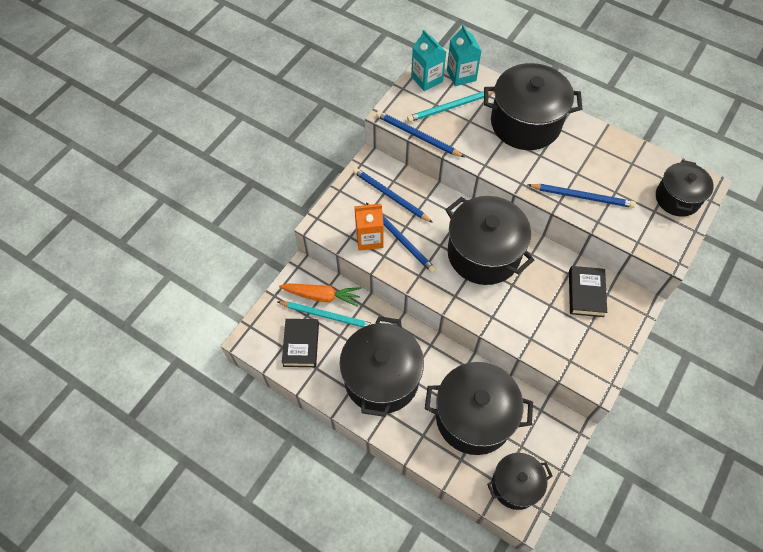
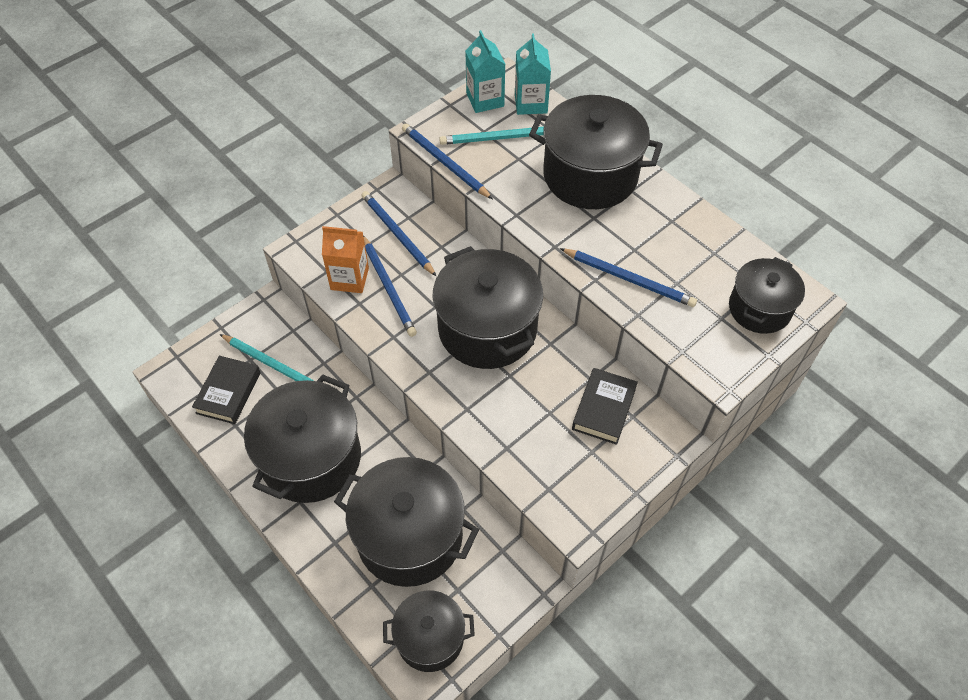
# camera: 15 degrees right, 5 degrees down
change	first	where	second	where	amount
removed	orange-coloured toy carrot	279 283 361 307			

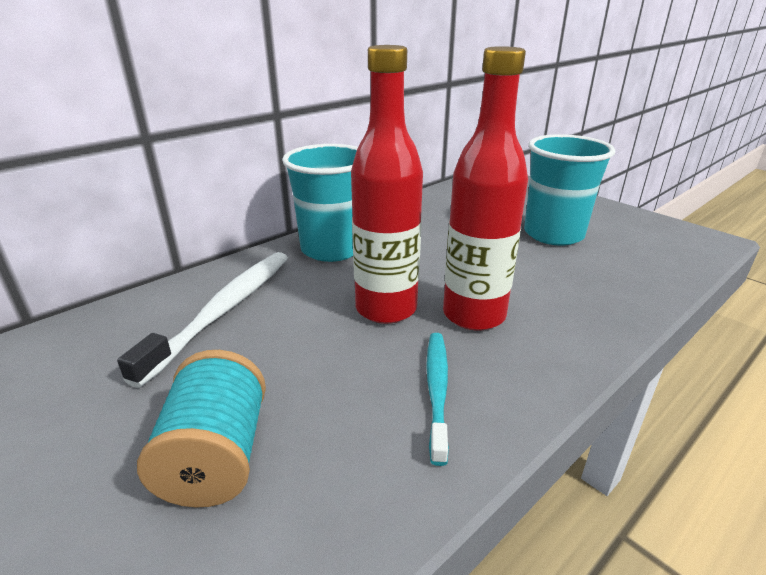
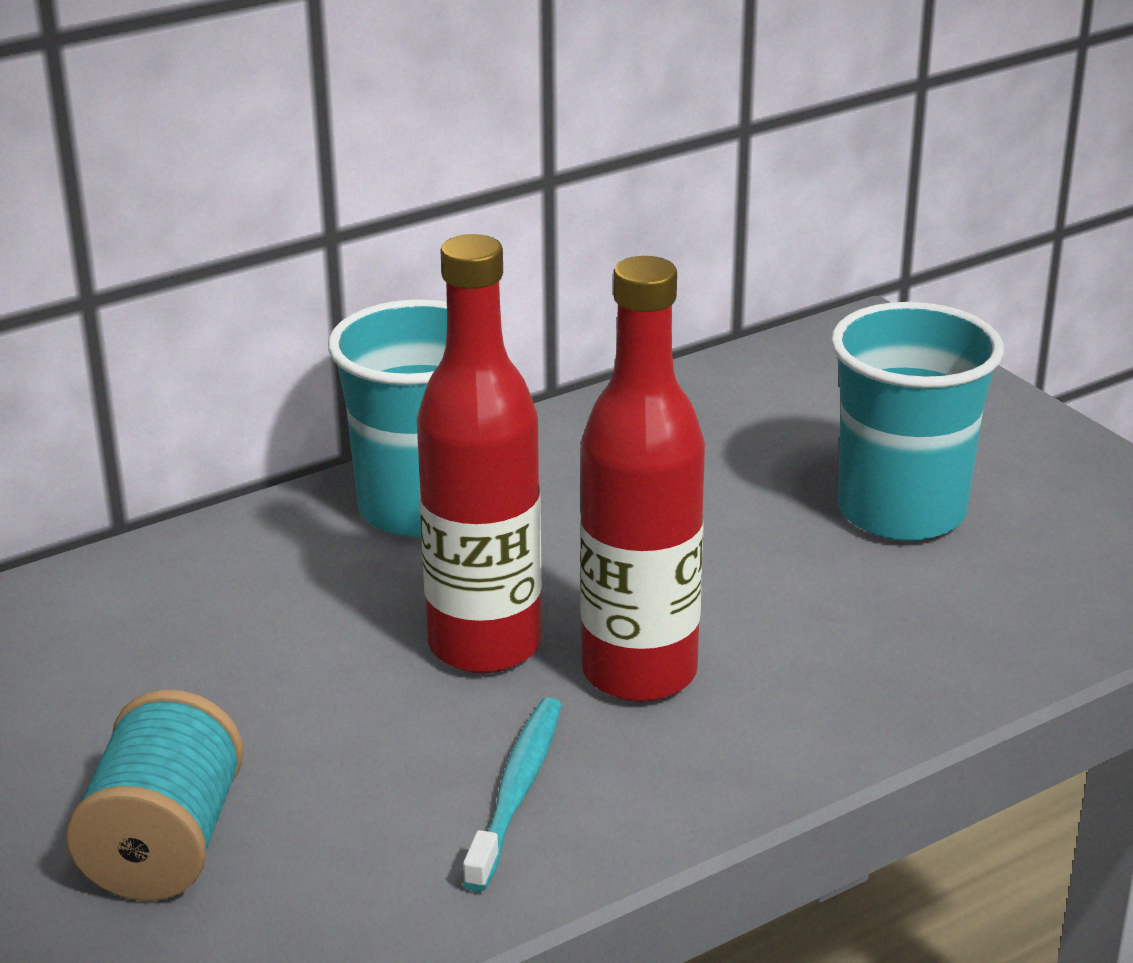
# camera: 10 degrees right, 0 degrees up
change	first	where	second	where	amount
removed	pure white tooth brush	117 252 288 388			

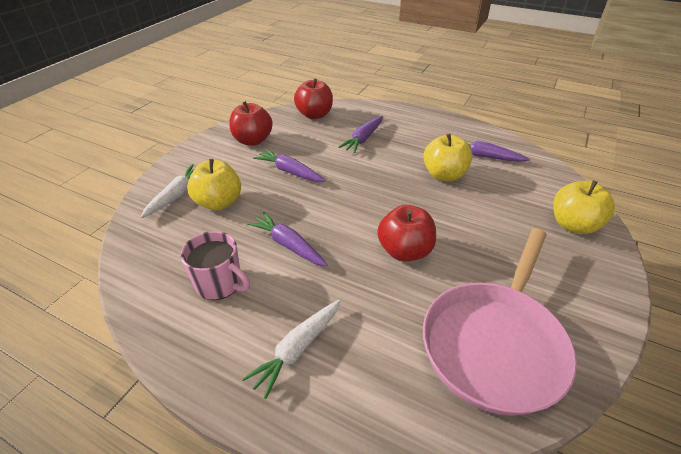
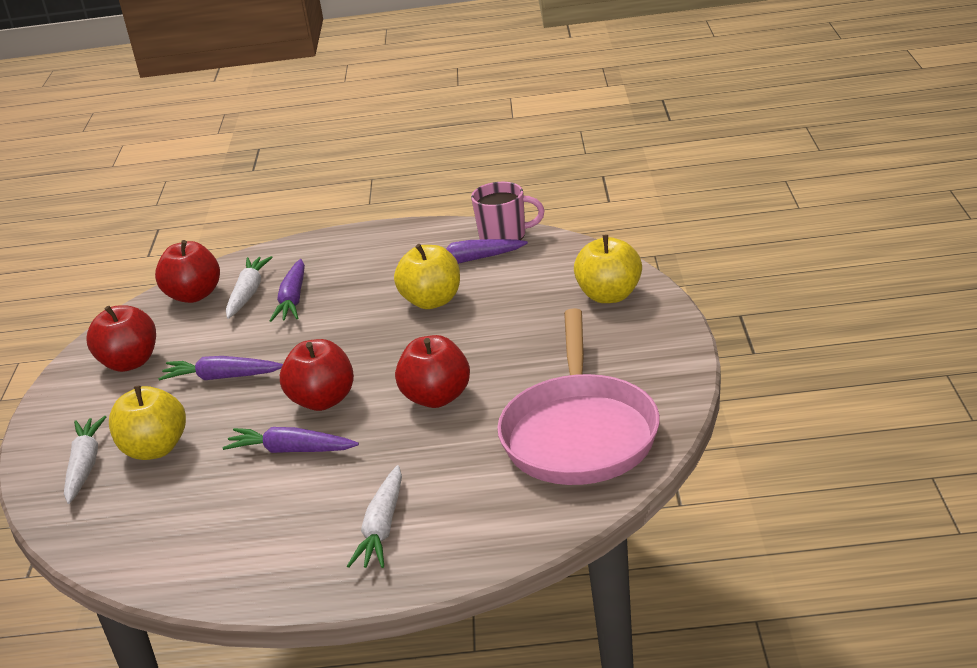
# camera: 25 degrees left, 10 degrees down
change	first	where	second	where	amount
added			pure white toy carrot	226 256 273 319	
added			red apple	280 339 354 411	
moved	rosy coffee mug	181 231 250 300		471 182 545 240	

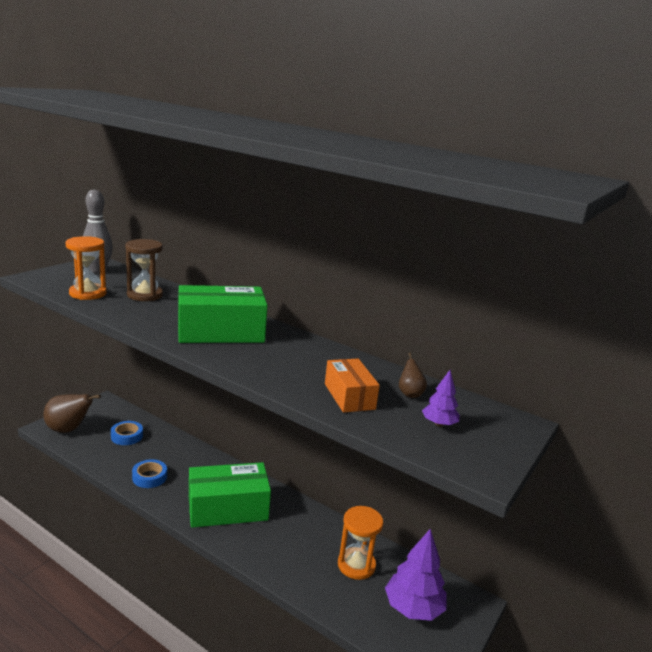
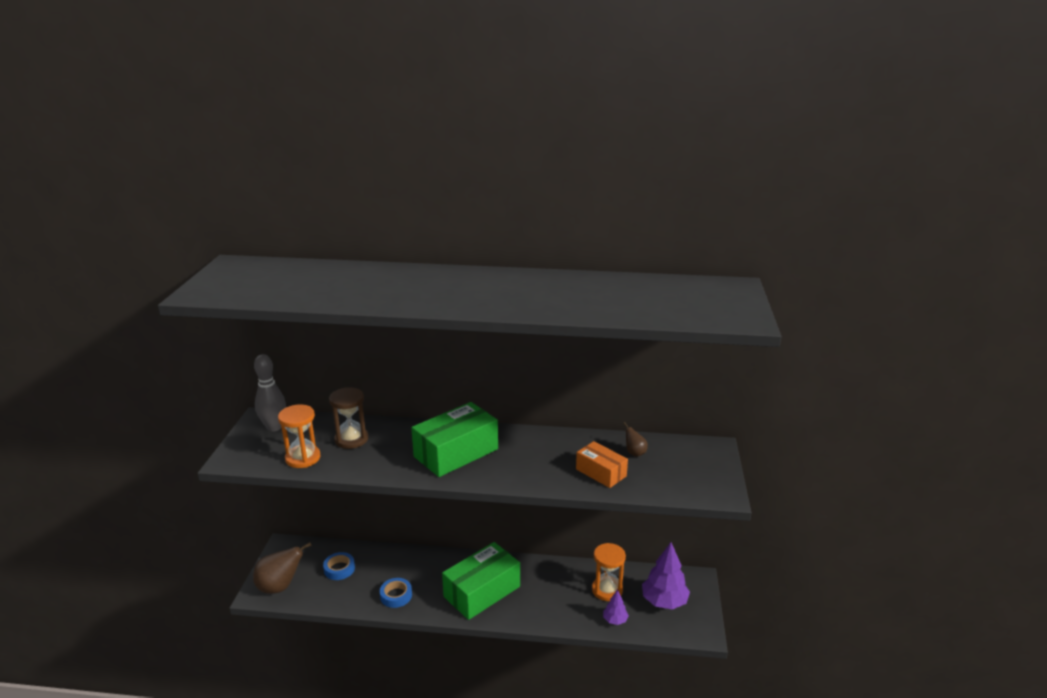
# camera: 25 degrees left, 5 degrees up
change	first	where	second	where	amount
moved	violet tree	422 370 460 427		603 589 629 625	

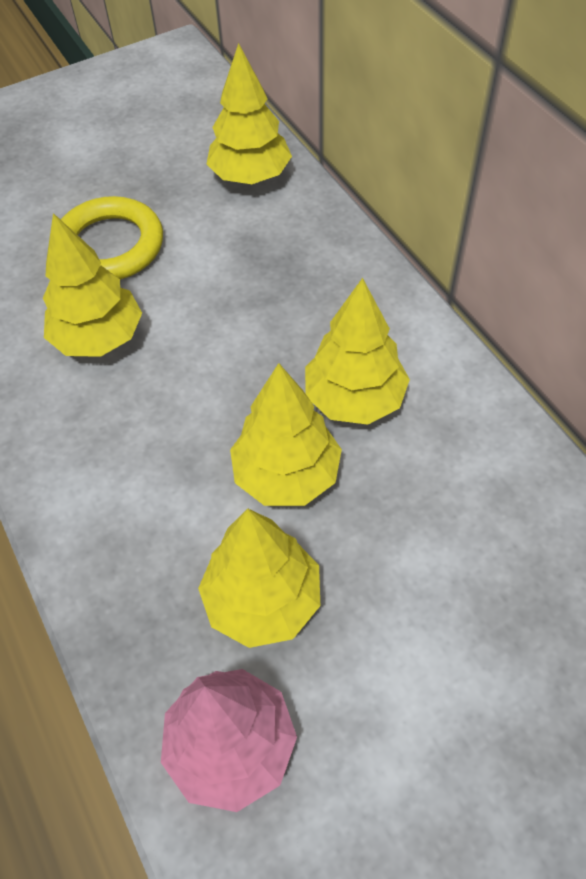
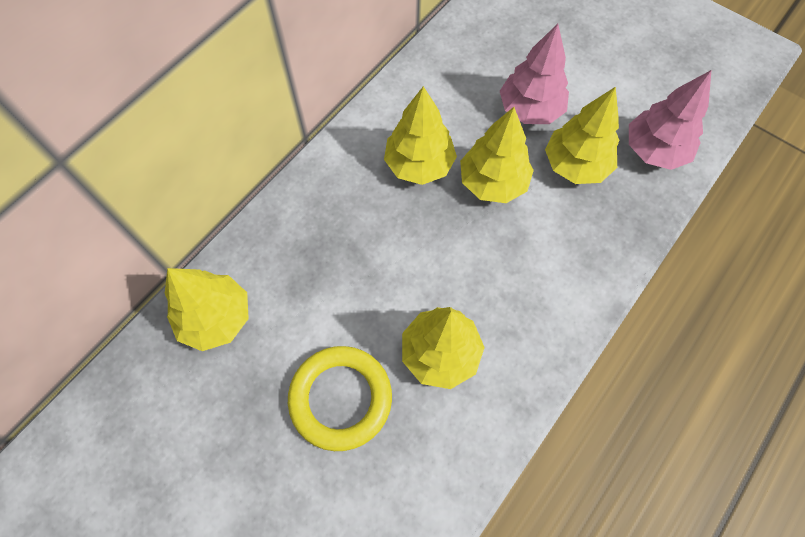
# camera: 115 degrees left, 10 degrees up
change	first	where	second	where	amount
added			rosy tree	500 24 569 124	

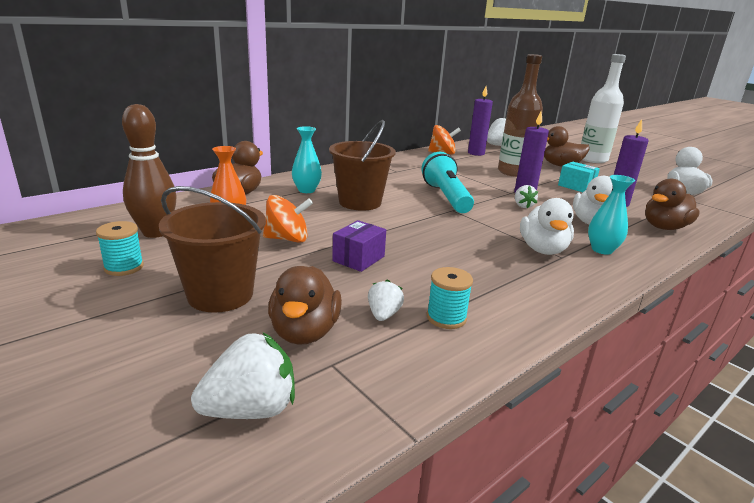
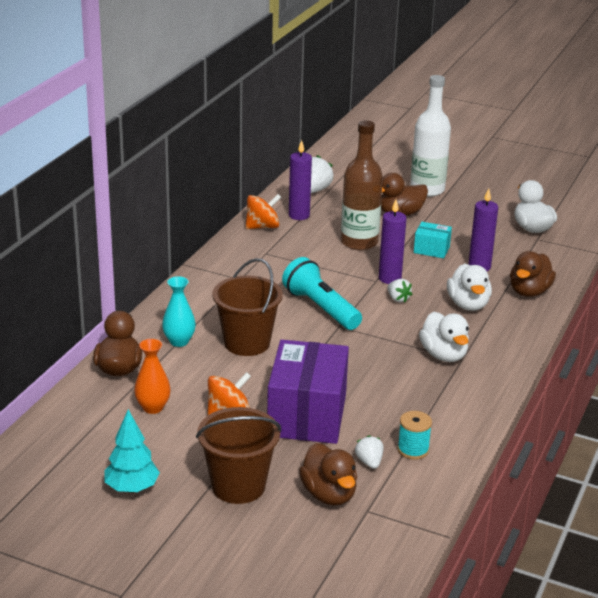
# camera: 25 degrees left, 5 degrees up
change	first	where	second	where	amount
replaced	teal spool	96 221 144 276	teal tree	105 409 160 493	
resized	violet package	332 220 386 272		267 340 349 444	x2.16
removed	russet bowling pin	122 104 177 238			
removed	pure white toy strawberry	191 333 295 419			
removed	teal vase	588 175 635 255			

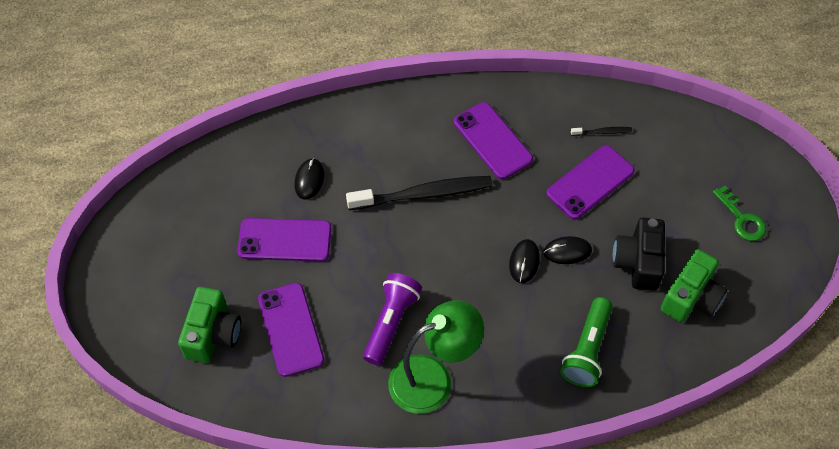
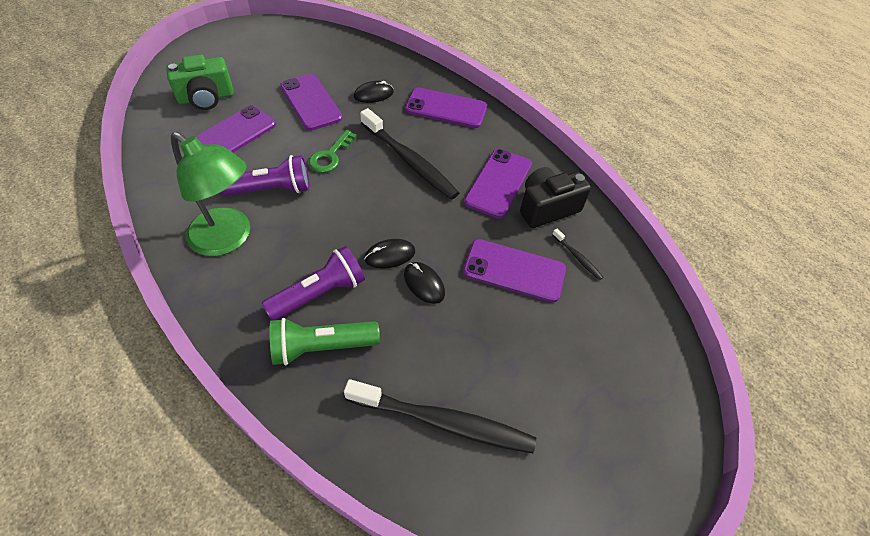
# camera: 55 degrees right, 5 degrees down
change	first	where	second	where	amount
added			violet flashlight	262 246 365 321	
moved	emerald latchkey	713 186 766 241		309 130 357 173	
replaced	emerald compact camera	661 249 727 322	jet-black tooth brush	344 379 536 453	
added			violet phone	405 87 487 128	
moved	jet-black compact camera	613 218 665 291		520 167 591 228	

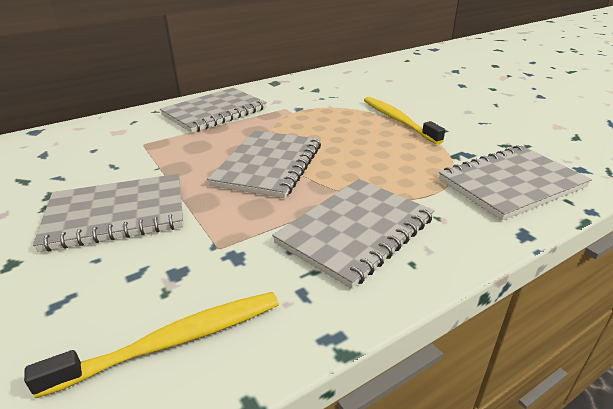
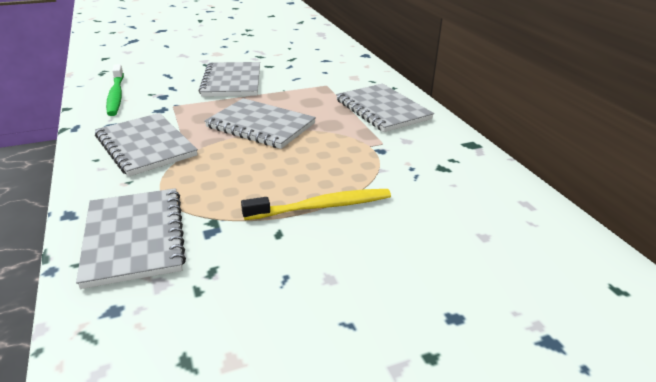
# camera: 100 degrees right, 0 degrees up
change	first	where	second	where	amount
recoloured	yellow tooth brush	24 292 279 398	emerald tooth brush	106 64 124 116	

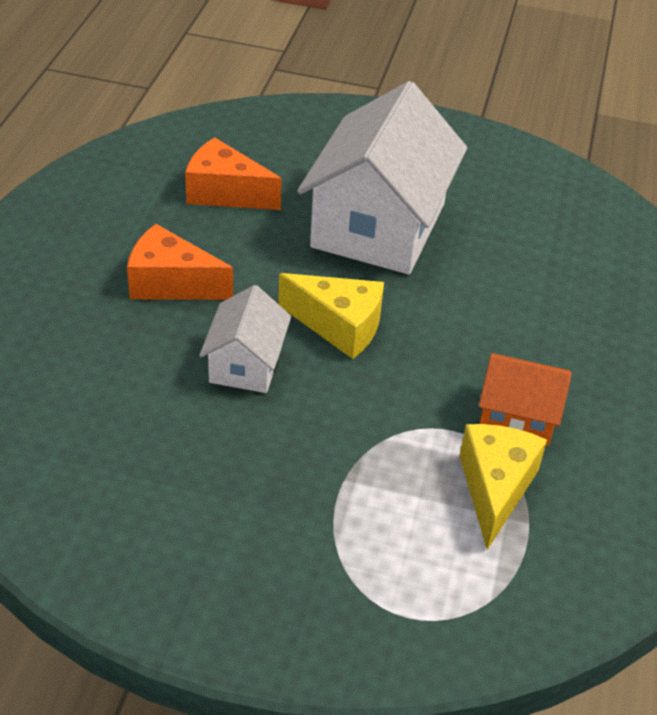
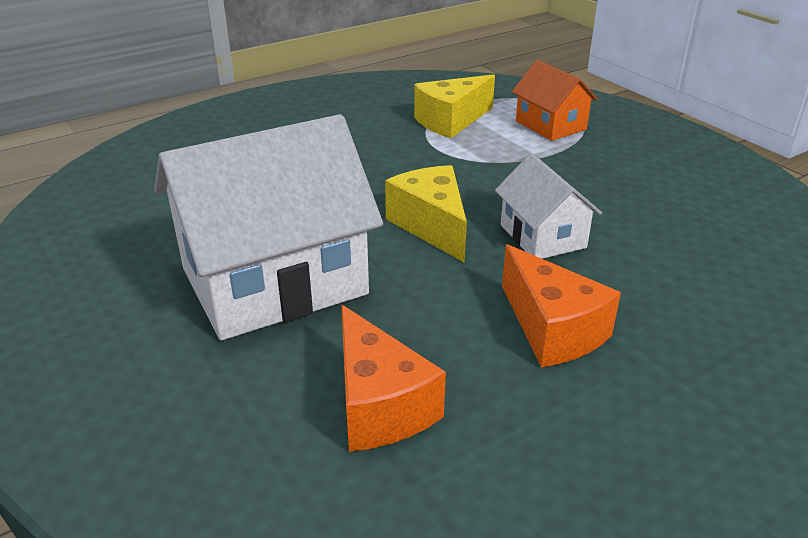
# camera: 135 degrees left, 10 degrees down
change	first	where	second	where	amount
turned	pure white cottage	199 285 291 393		495 153 602 259	75 degrees counterclockwise
moved	orange-coloured cottage	479 353 572 446		512 60 598 141	

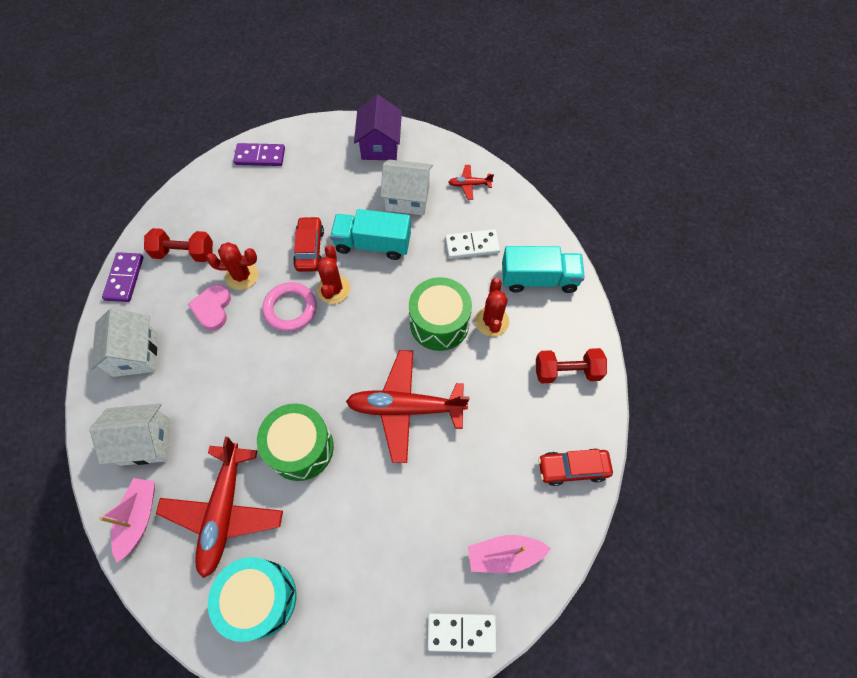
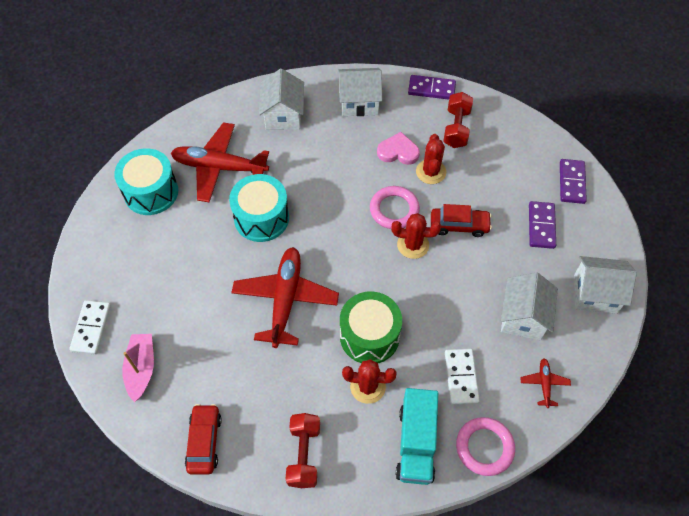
# camera: 95 degrees right, 5 degrees down
change	first	where	second	where	amount
recoloured	emerald drum	257 403 334 481	teal drum	229 174 289 242	
added			rosy ring	456 417 515 476	
added			violet domino tile	529 201 556 249	
recoloured	violet cottage	354 95 402 160	pure white cottage	574 256 637 314	
removed	rosy boat	99 478 155 563			
removed	teal truck	330 209 411 260			

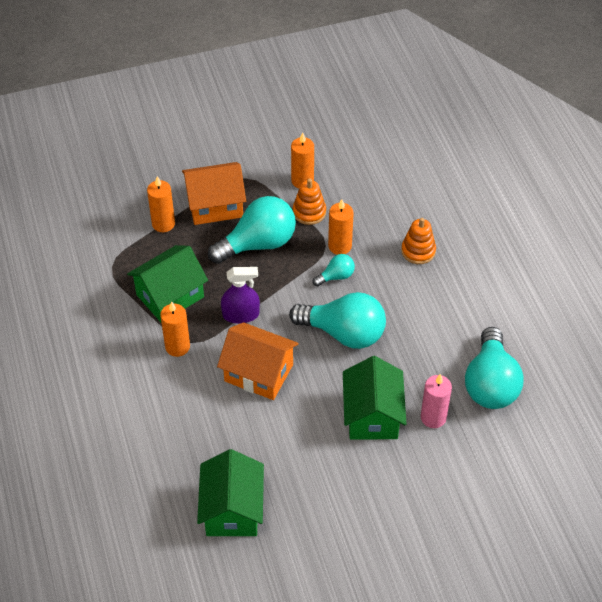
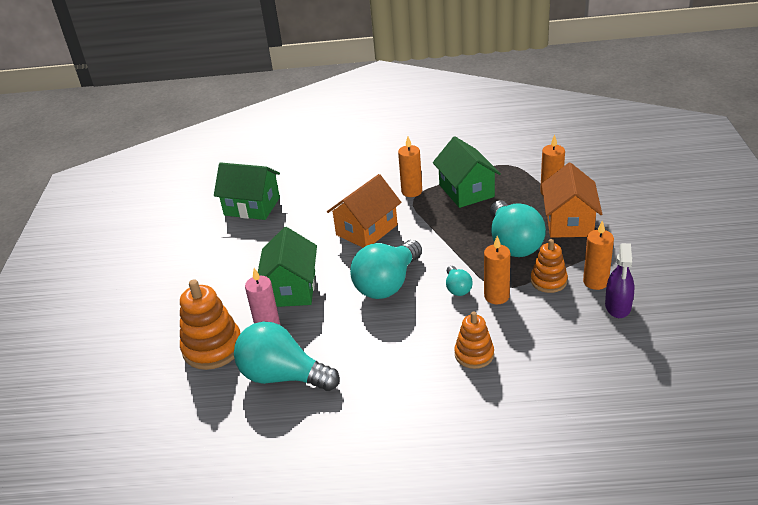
# camera: 110 degrees right, 15 degrees down
change	first	where	second	where	amount
added			orange-coloured stacking toy	180 279 240 370	
turned	emerald cottage	343 356 407 440		258 227 317 307	75 degrees clockwise
moved	violet spray bottle	221 267 260 324		605 243 634 318	

